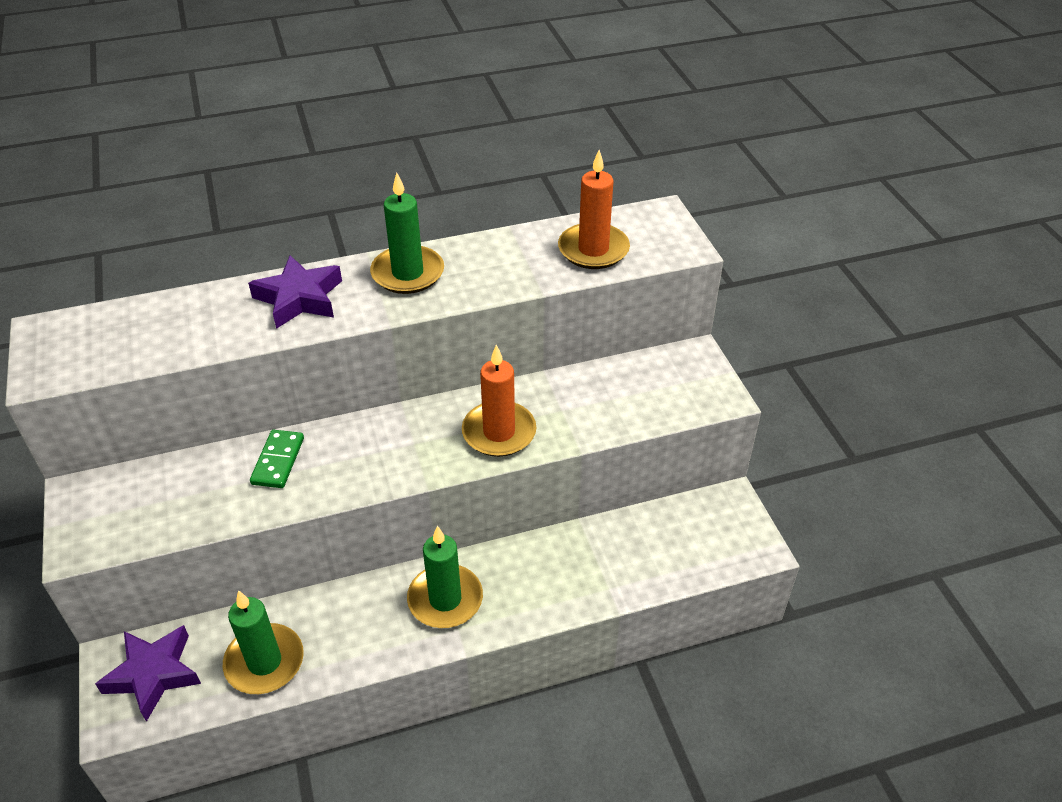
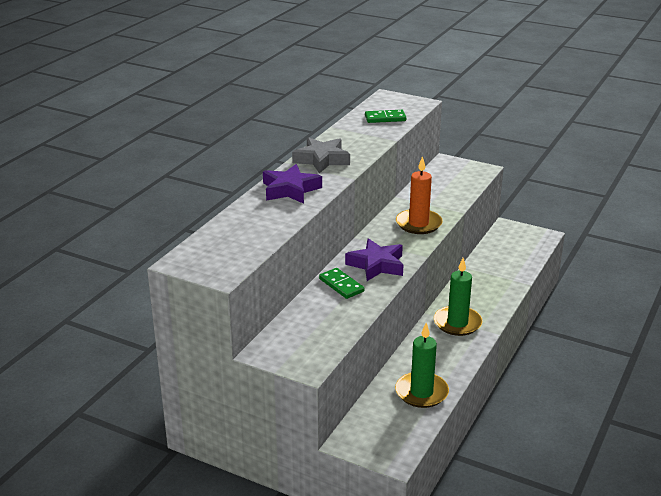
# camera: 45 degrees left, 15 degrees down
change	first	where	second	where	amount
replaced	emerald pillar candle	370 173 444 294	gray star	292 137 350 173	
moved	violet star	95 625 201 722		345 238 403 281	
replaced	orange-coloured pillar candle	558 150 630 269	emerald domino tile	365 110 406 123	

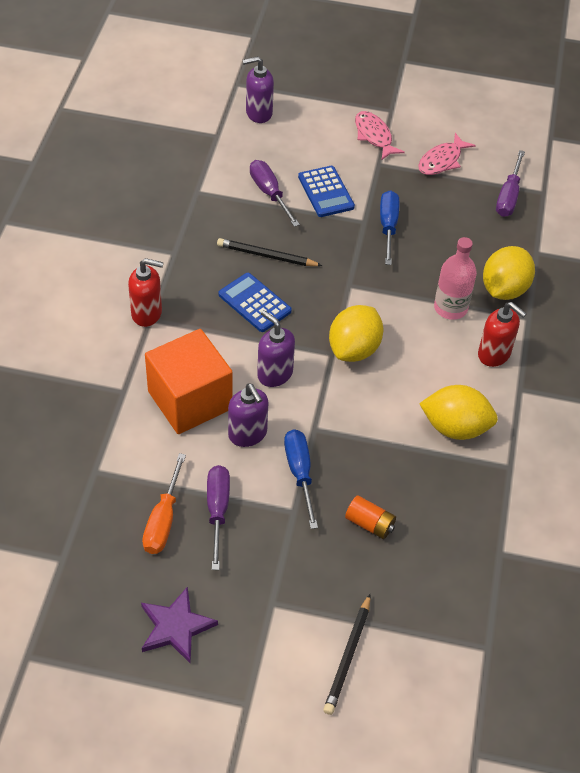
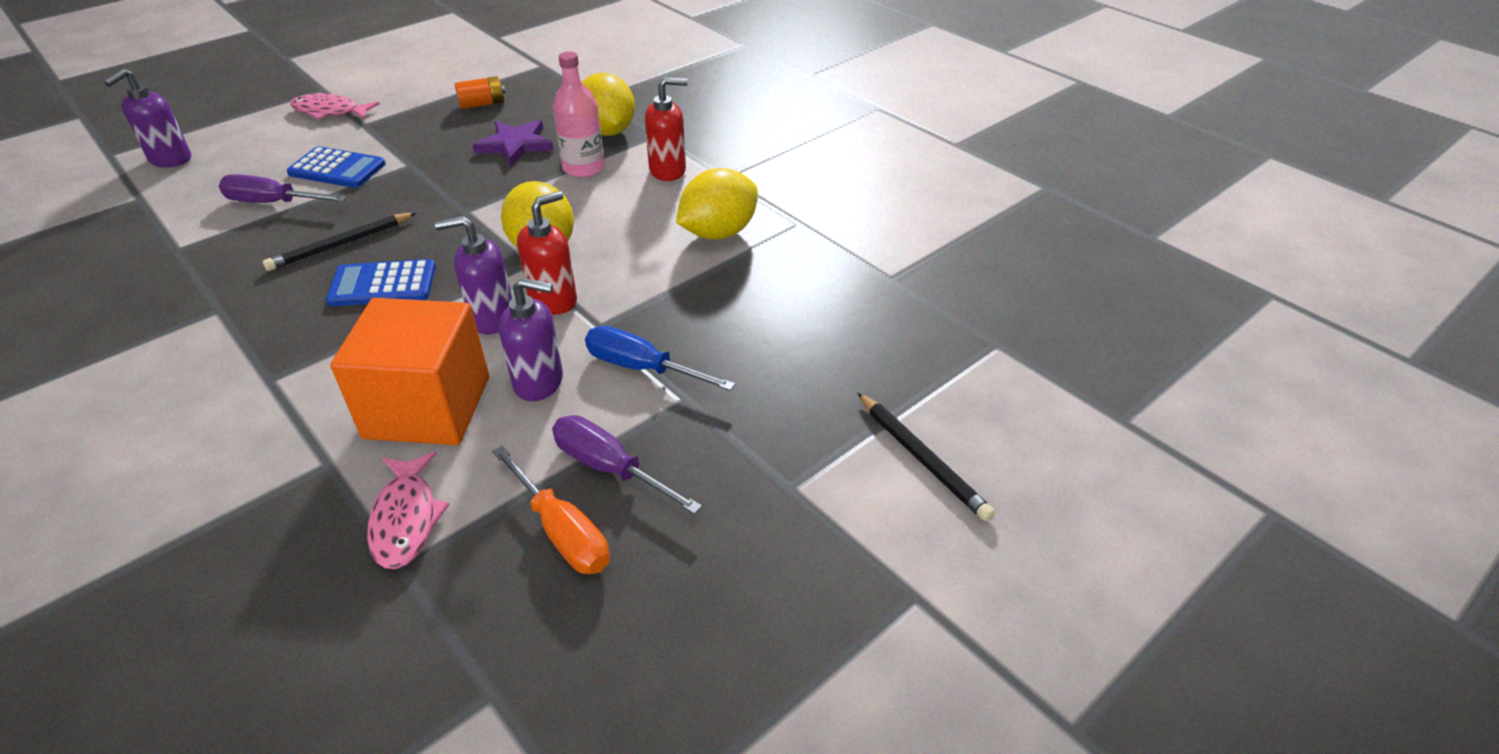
# camera: 50 degrees left, 10 degrees down
change	first	where	second	where	amount
moved	rosy fish figure	418 133 476 175		367 451 450 569	
moved	orange-coloured battery	345 495 396 539		455 76 506 109	
moved	violet star	141 586 218 663		473 120 554 166	
moved	red soap dispenser	128 258 164 327		517 191 577 315	
removed	blue hand screwdriver	380 190 399 265			
removed	violet hand screwdriver	496 150 525 217			

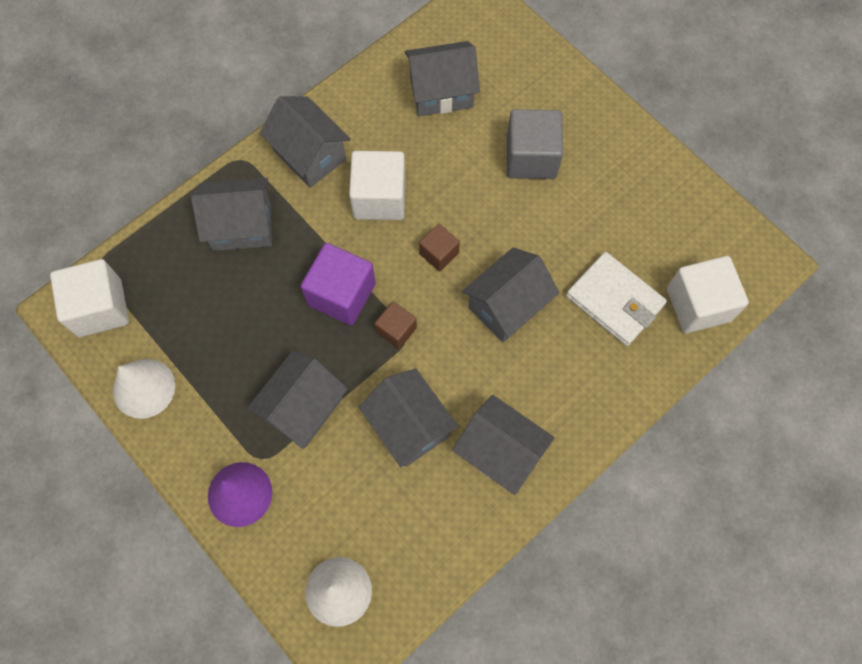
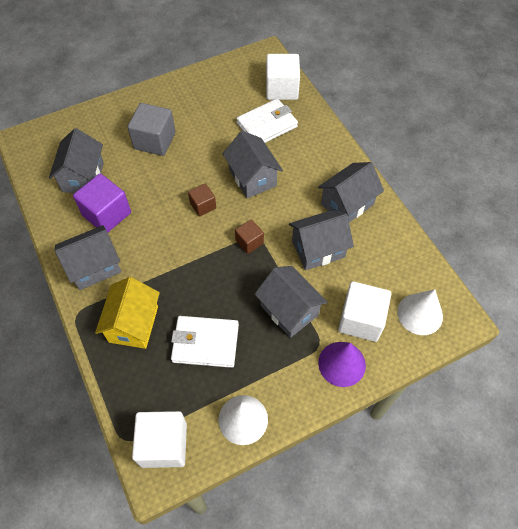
# camera: 75 degrees left, 10 degrees down
change	first	where	second	where	amount
moved	violet solid cube	301 243 376 325		73 173 131 233	
recoloured	gray cottage	191 178 272 251	yellow cottage	95 277 160 349	
added			pure white billfold	171 316 239 368	
moved	pure white solid cube	349 151 406 220		338 281 391 342	

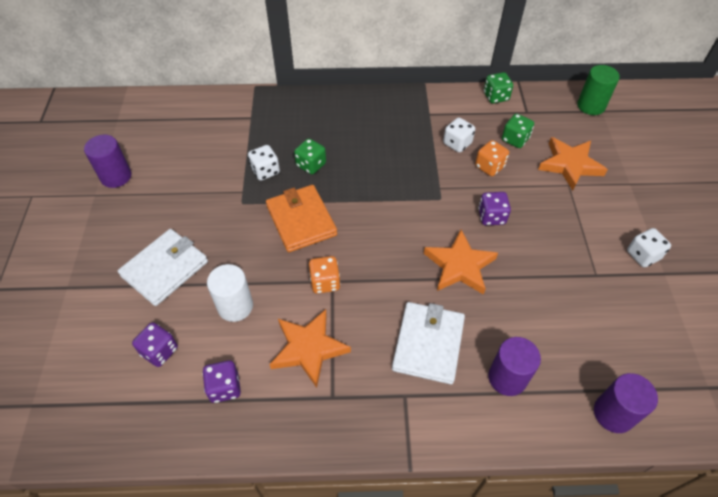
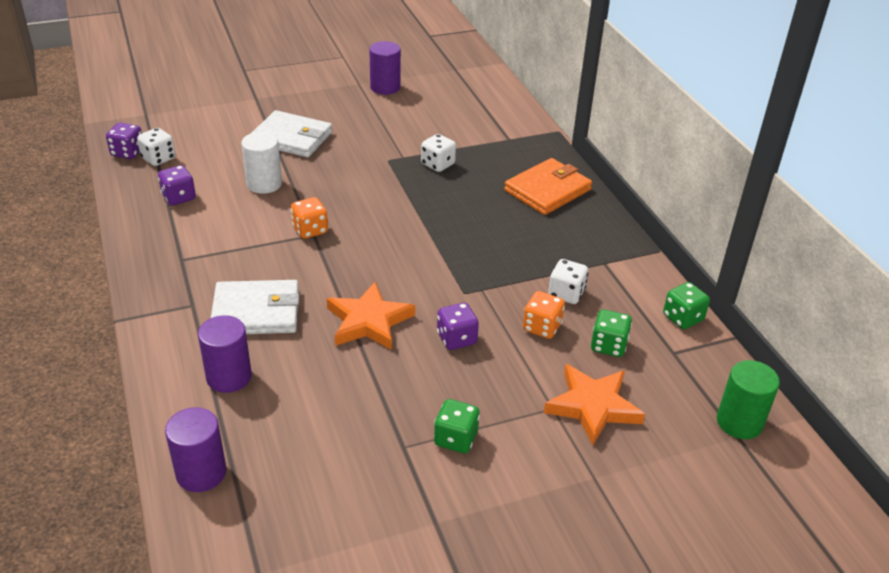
# camera: 70 degrees right, 15 degrees down
change	first	where	second	where	amount
moved	violet die	132 322 178 367		106 122 142 159	
moved	pure white die	627 228 671 267		137 128 175 166	
moved	emerald die	294 139 326 174		434 399 480 453	
moved	orange-coloured billfold	266 185 337 252		504 158 592 215	
removed	orange-coloured star	269 309 351 388			

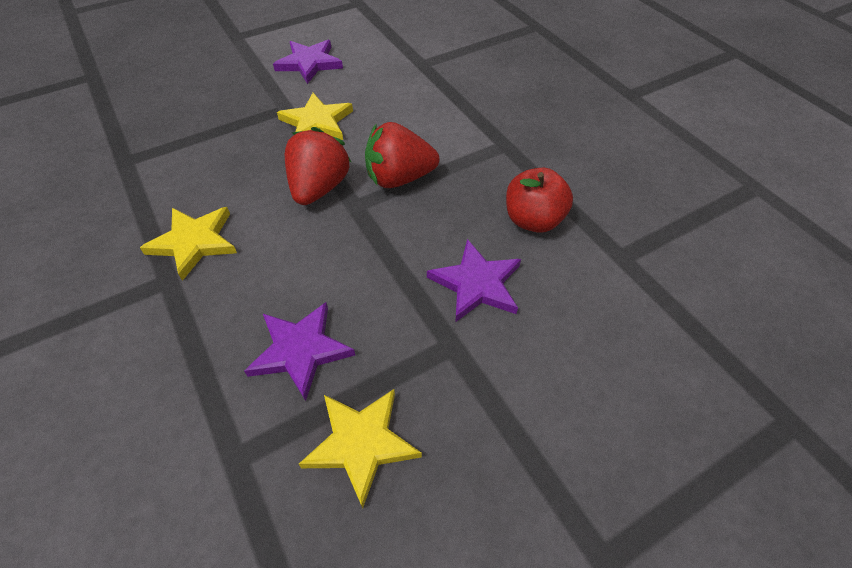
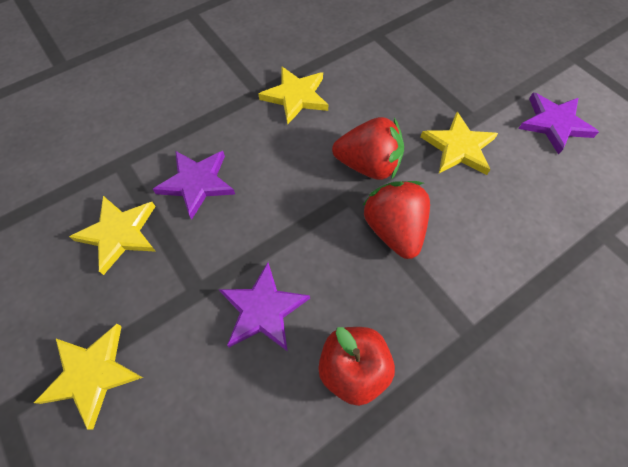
# camera: 85 degrees right, 10 degrees up
change	first	where	second	where	amount
added			yellow star	34 324 143 430	

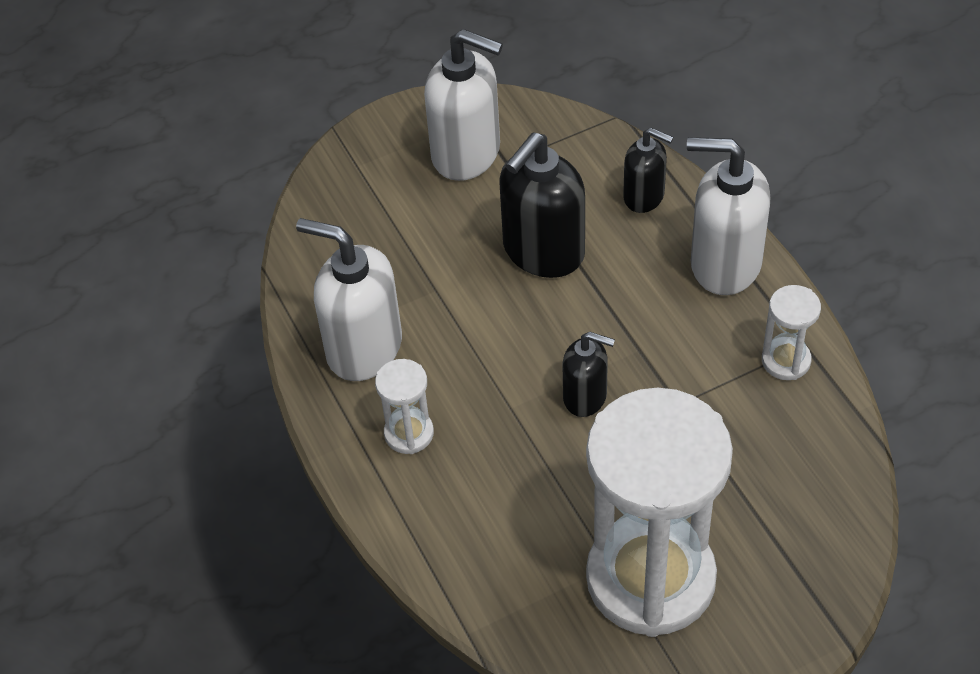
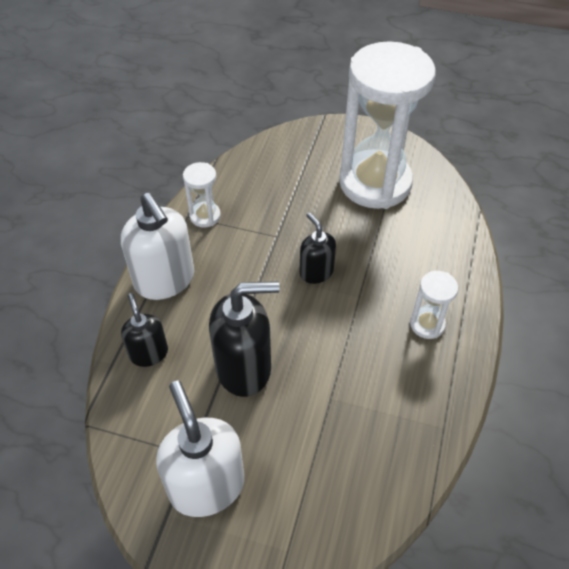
# camera: 140 degrees left, 0 degrees up
change	first	where	second	where	amount
removed	pure white soap dispenser	296 218 402 381			

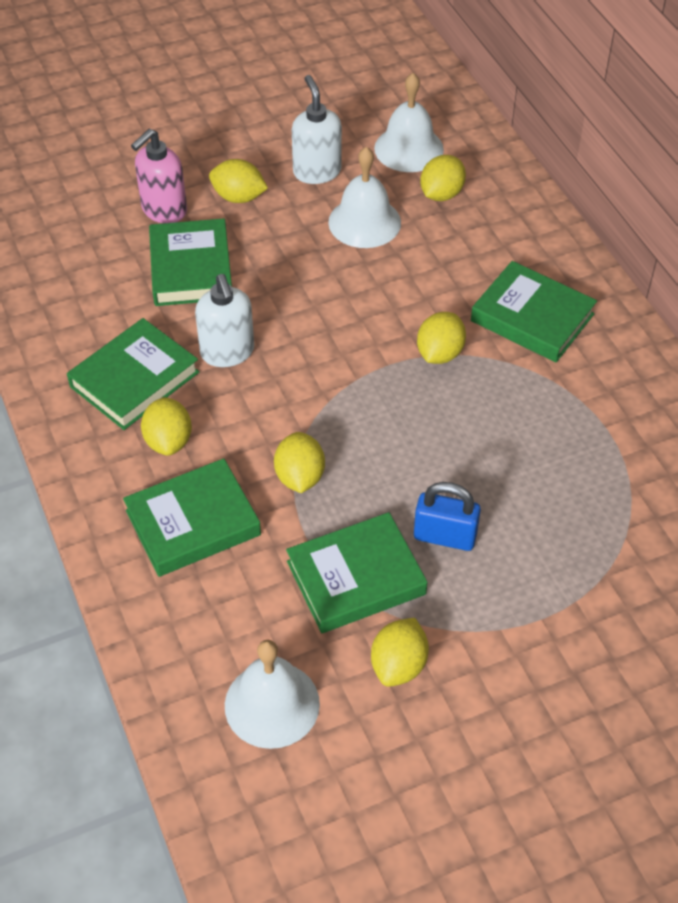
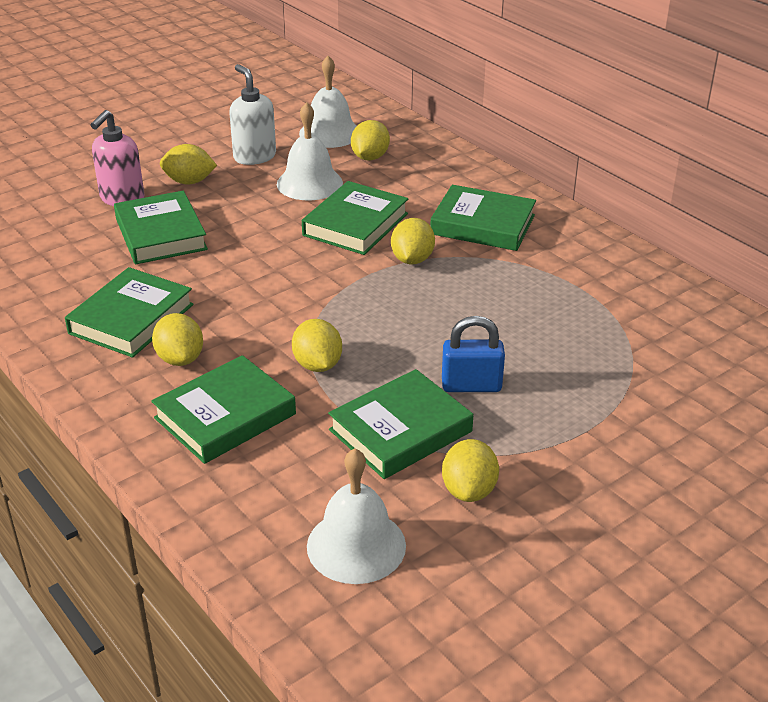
# camera: 15 degrees left, 15 degrees down
change	first	where	second	where	amount
added			emerald book	302 181 408 255	
removed	pure white soap dispenser	195 274 254 367			

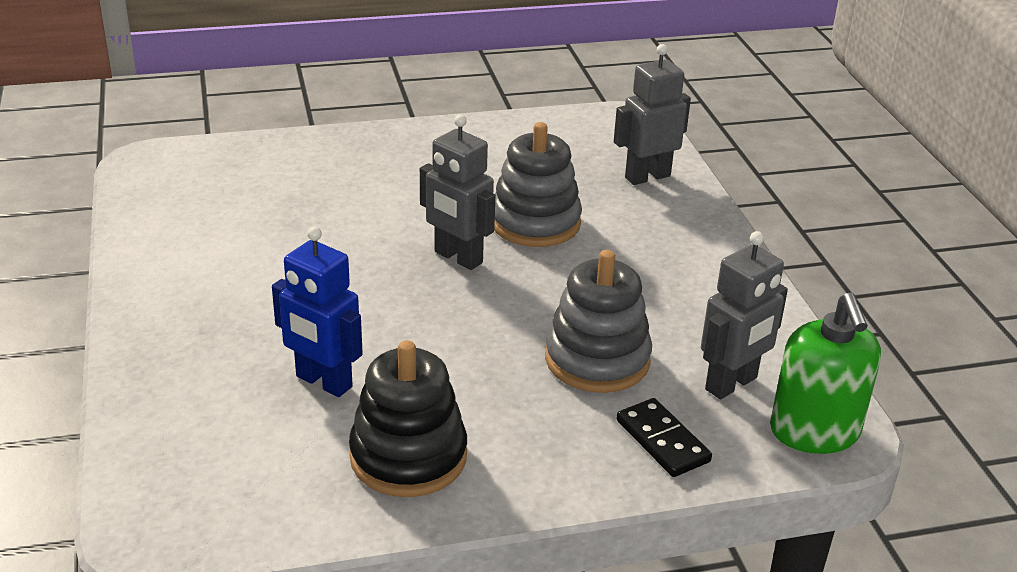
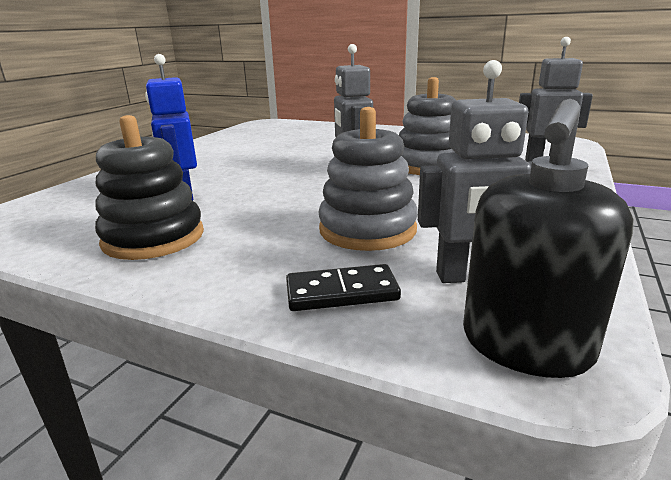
# camera: 40 degrees right, 10 degrees down
change	first	where	second	where	amount
turned	jet-black domino tile	616 398 712 477		286 264 401 311	75 degrees clockwise
recoloured	emerald soap dispenser	770 293 881 454	jet-black soap dispenser	463 99 633 378	

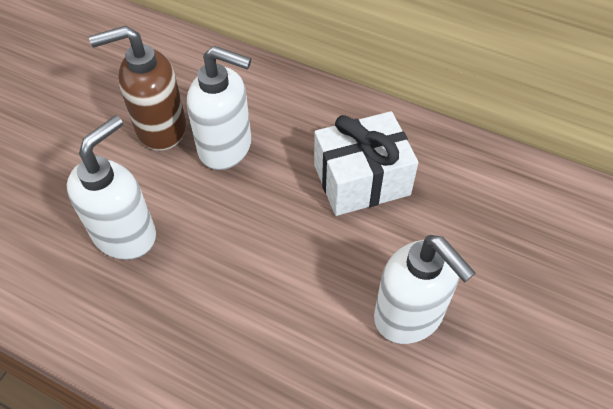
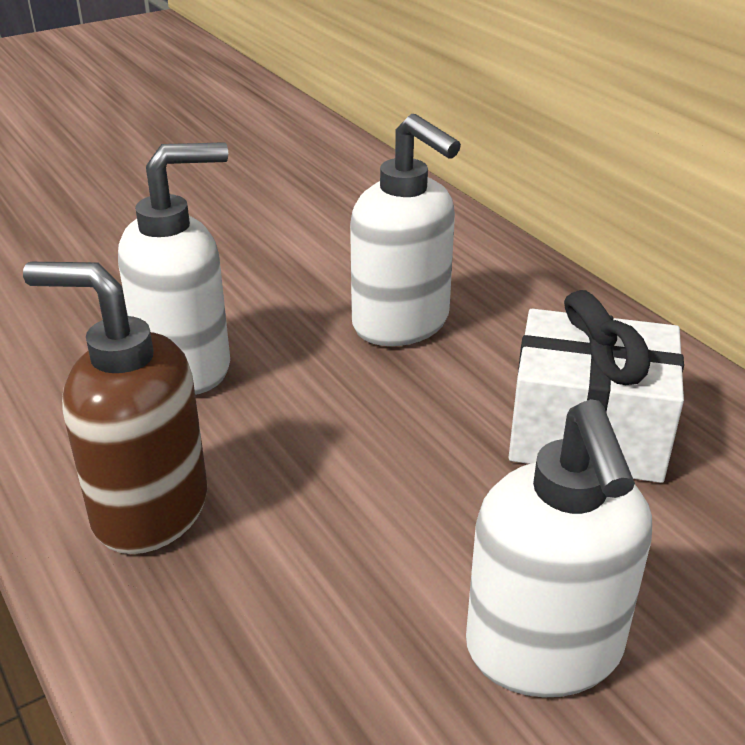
# camera: 30 degrees right, 20 degrees down
change	first	where	second	where	amount
moved	russet soap dispenser	89 26 186 151		23 262 207 554	

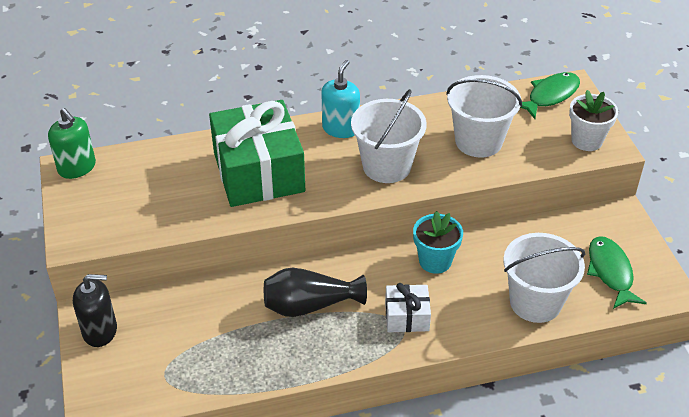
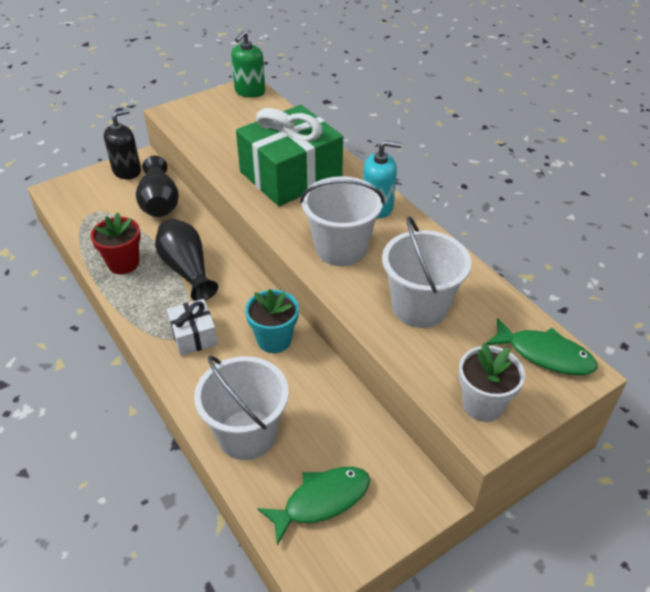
# camera: 70 degrees right, 0 degrees up
change	first	where	second	where	amount
added			red potted plant	90 212 141 274	
turned	jet-black soap dispenser	73 274 117 347		104 109 141 179	105 degrees counterclockwise
added			jet-black vase	136 156 179 217	

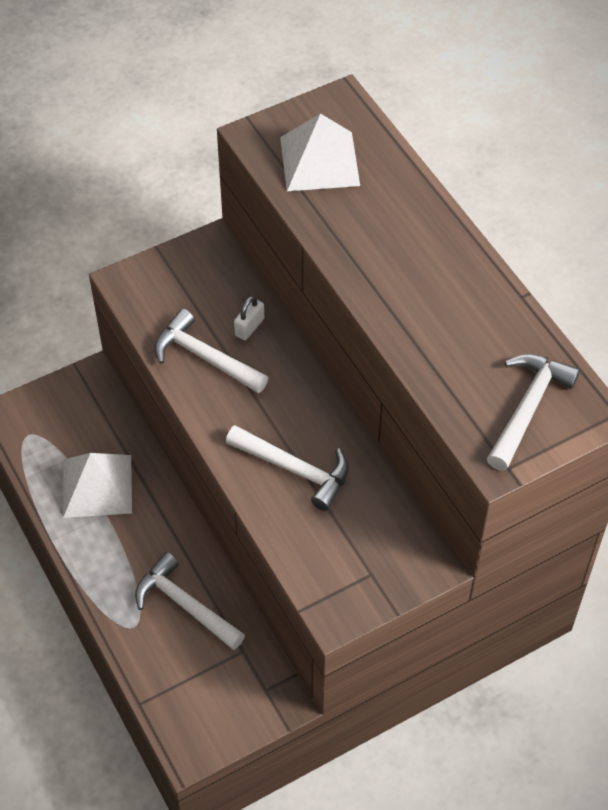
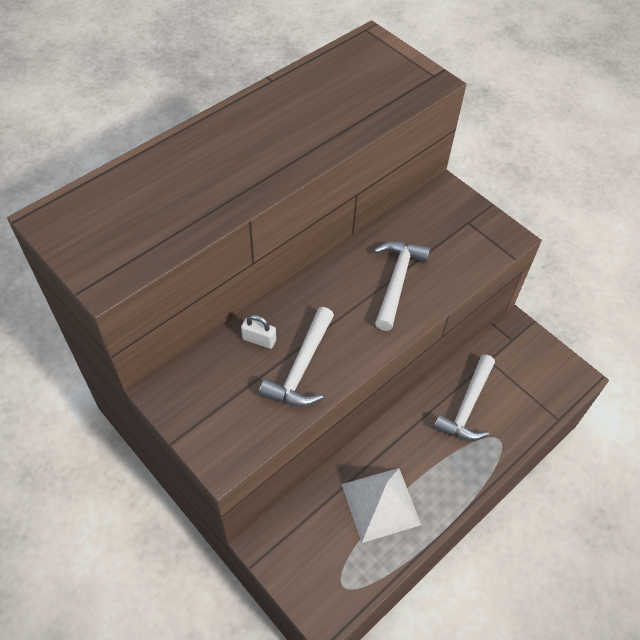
# camera: 105 degrees left, 0 degrees up
change	first	where	second	where	amount
removed	pure white pyramid shape	280 113 360 191			
removed	pure white hammer	487 354 580 471			

